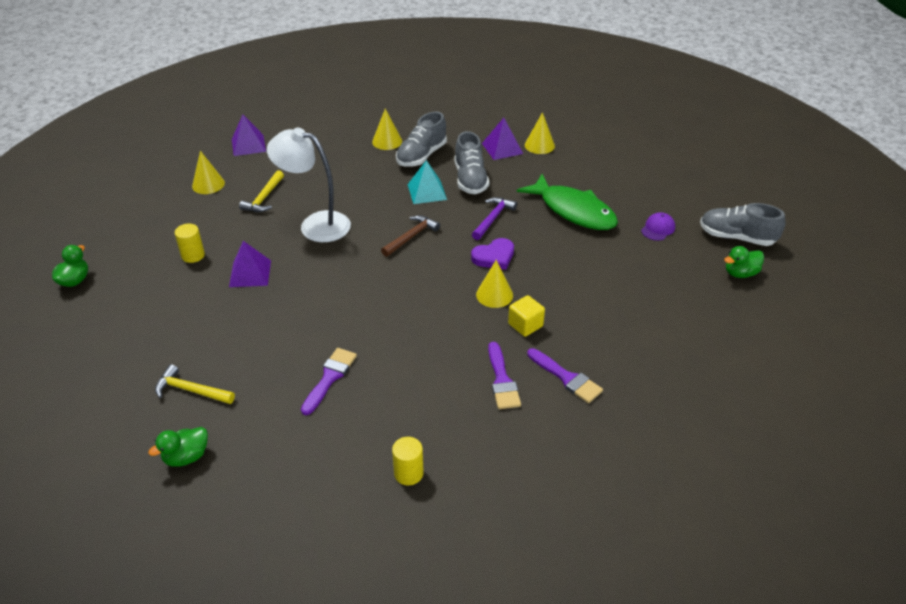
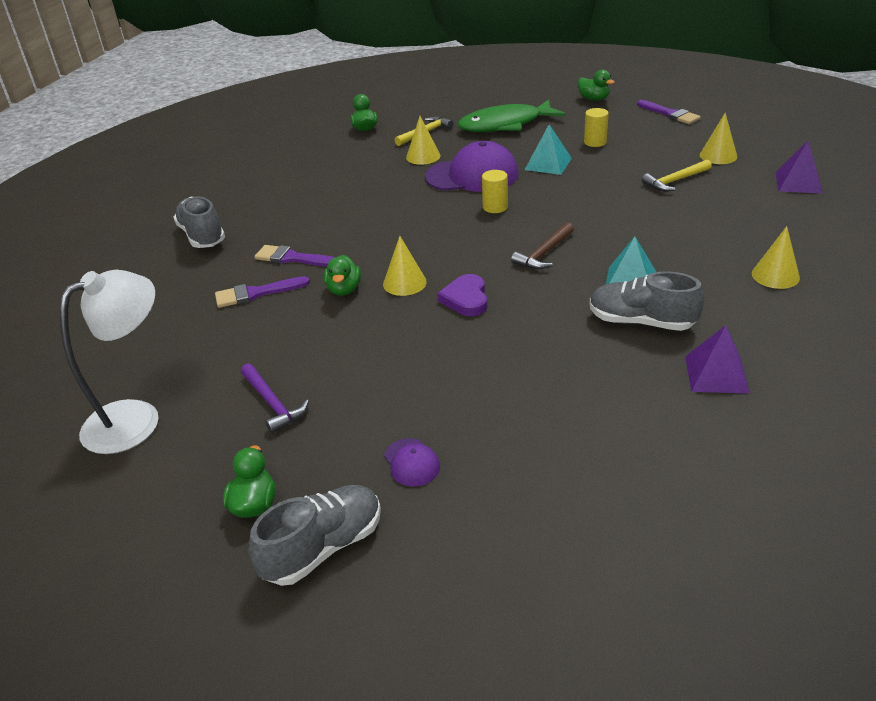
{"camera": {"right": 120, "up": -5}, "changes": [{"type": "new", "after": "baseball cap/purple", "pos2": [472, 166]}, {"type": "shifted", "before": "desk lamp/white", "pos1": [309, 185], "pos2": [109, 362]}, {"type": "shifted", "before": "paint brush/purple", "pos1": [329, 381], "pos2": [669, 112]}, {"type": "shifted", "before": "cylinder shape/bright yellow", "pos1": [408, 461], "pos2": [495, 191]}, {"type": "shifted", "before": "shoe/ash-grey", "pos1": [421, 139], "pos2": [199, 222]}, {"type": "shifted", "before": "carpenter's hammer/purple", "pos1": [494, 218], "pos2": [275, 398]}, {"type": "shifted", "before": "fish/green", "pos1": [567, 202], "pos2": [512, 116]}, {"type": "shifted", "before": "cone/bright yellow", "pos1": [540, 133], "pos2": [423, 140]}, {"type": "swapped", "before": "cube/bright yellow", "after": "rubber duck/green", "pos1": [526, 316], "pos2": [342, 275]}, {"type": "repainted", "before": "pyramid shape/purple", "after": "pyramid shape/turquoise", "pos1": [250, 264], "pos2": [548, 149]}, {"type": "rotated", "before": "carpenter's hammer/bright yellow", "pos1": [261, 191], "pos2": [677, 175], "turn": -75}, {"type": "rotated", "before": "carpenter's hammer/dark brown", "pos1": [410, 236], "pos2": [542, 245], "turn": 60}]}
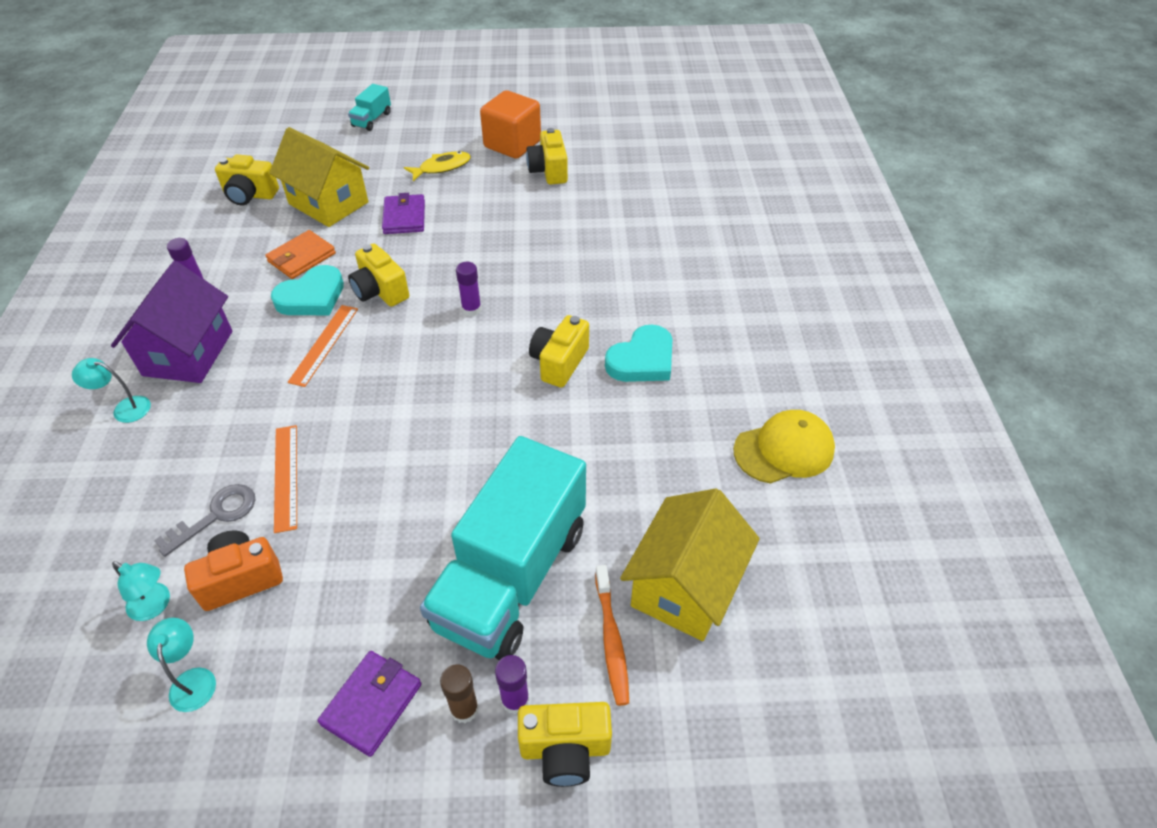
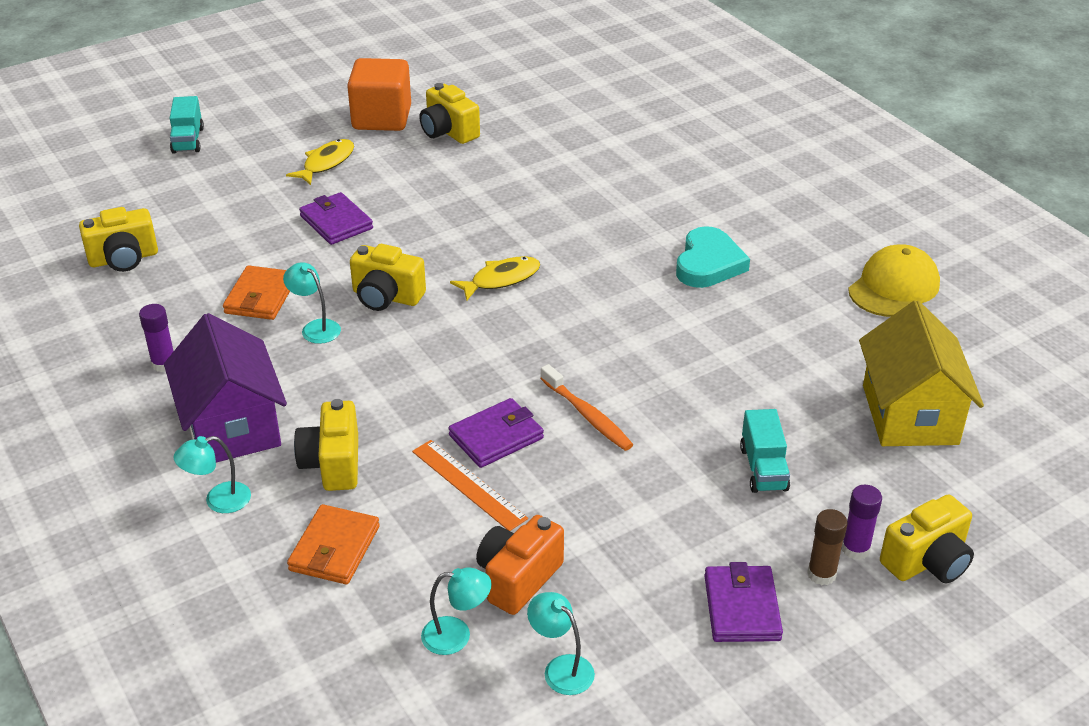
{"camera": {"right": -30, "up": -10}, "changes": [{"type": "gone", "before": "door key/ash-grey", "pos1": [204, 520]}, {"type": "gone", "before": "cottage/bright yellow", "pos1": [319, 177]}, {"type": "gone", "before": "straightedge/orange-coloured", "pos1": [322, 346]}, {"type": "new", "after": "wallet/orange-coloured", "pos2": [333, 544]}, {"type": "new", "after": "wallet/purple", "pos2": [496, 433]}, {"type": "shifted", "before": "camera/bright yellow", "pos1": [559, 351], "pos2": [326, 445]}, {"type": "shifted", "before": "tooth brush/orange-coloured", "pos1": [612, 635], "pos2": [587, 407]}, {"type": "swapped", "before": "heart/turquoise", "after": "desk lamp/turquoise", "pos1": [307, 290], "pos2": [312, 303]}, {"type": "swapped", "before": "glue/purple", "after": "fish/bright yellow", "pos1": [468, 289], "pos2": [495, 278]}, {"type": "scaled", "before": "truck/turquoise", "pos1": [503, 548], "pos2": [765, 451], "scale": 0.41}]}
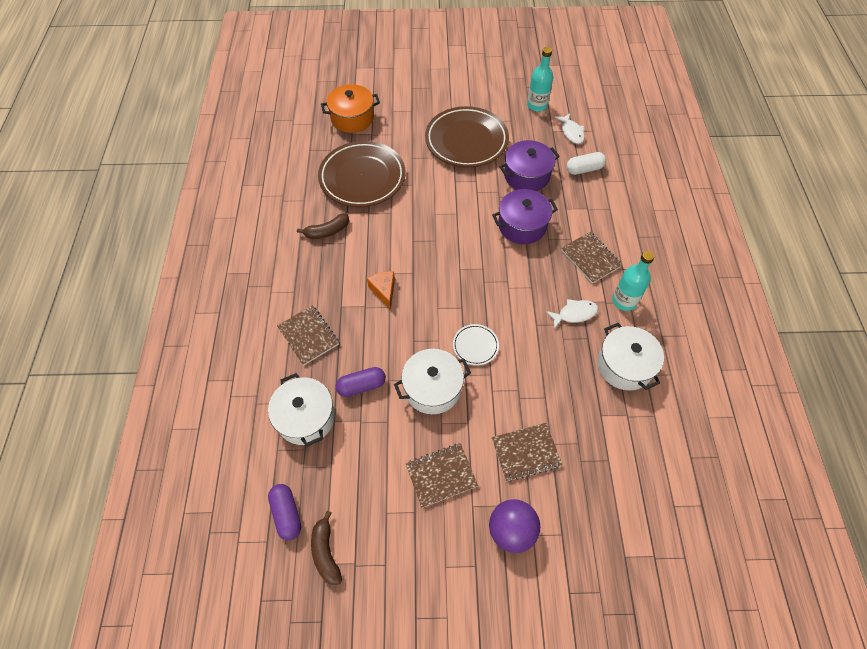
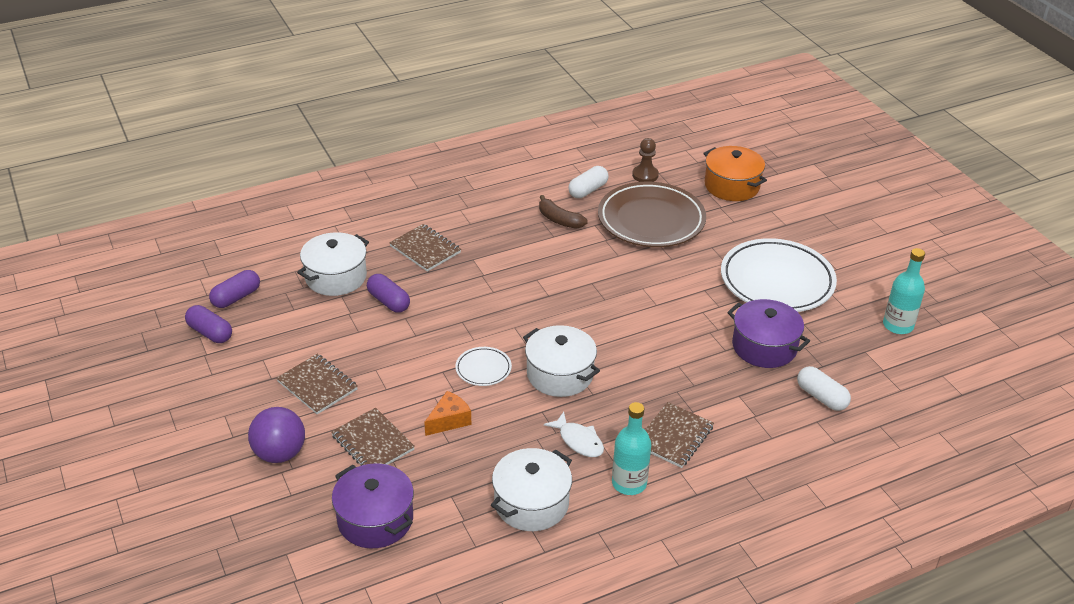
{"camera": {"right": 65, "up": -20}, "changes": [{"type": "gone", "before": "fish/white", "pos1": [570, 129]}, {"type": "new", "after": "pill shape/white", "pos2": [588, 182]}, {"type": "new", "after": "game pawn/dark brown", "pos2": [645, 160]}, {"type": "shifted", "before": "piece of cheese/orange-coloured", "pos1": [381, 290], "pos2": [447, 413]}, {"type": "shifted", "before": "cooking pot/white", "pos1": [432, 381], "pos2": [561, 361]}, {"type": "shifted", "before": "cooking pot/purple", "pos1": [525, 216], "pos2": [373, 505]}, {"type": "swapped", "before": "banana/dark brown", "after": "pill shape/purple", "pos1": [326, 548], "pos2": [208, 324]}, {"type": "repainted", "before": "plate/dark brown", "after": "plate/white", "pos1": [467, 136], "pos2": [779, 275]}, {"type": "rotated", "before": "exercise book/dark brown", "pos1": [308, 335], "pos2": [425, 248], "turn": -75}]}
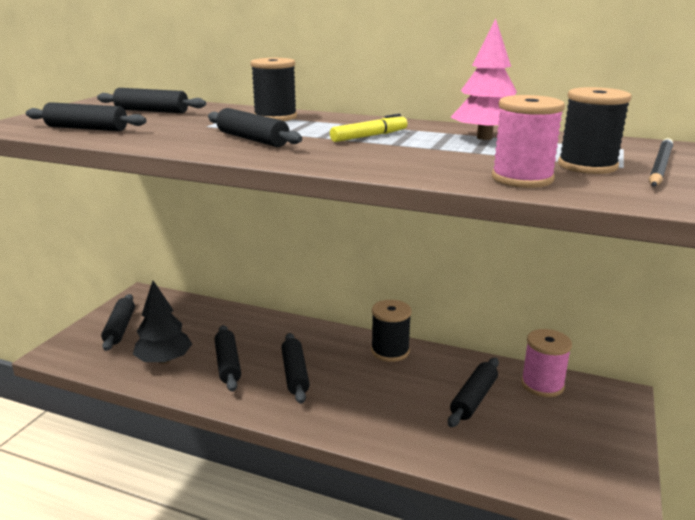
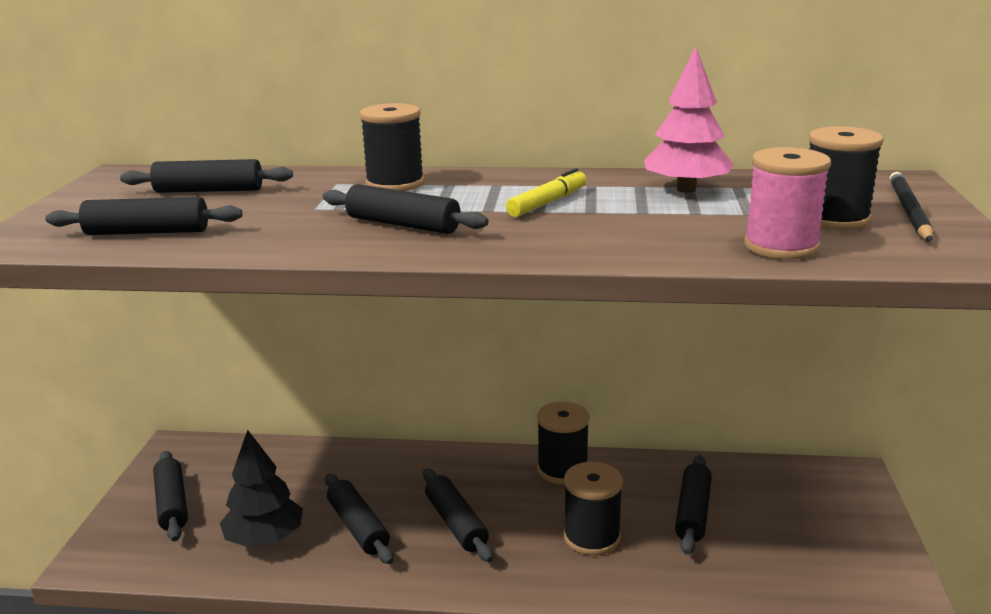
{"camera": {"right": -15, "up": 0}, "changes": [{"type": "gone", "before": "bobbin/pink", "pos1": [546, 363]}, {"type": "new", "after": "bobbin/black", "pos2": [593, 508]}]}
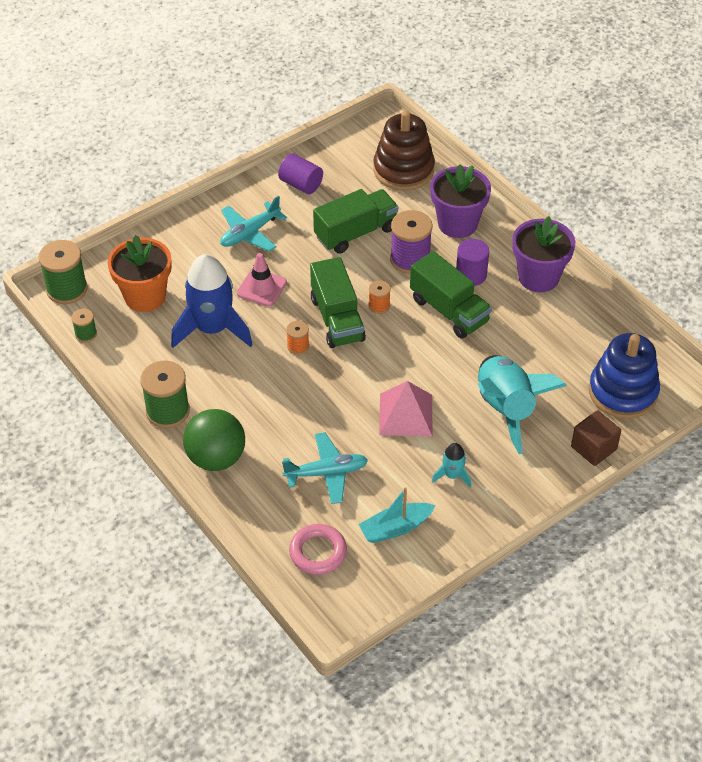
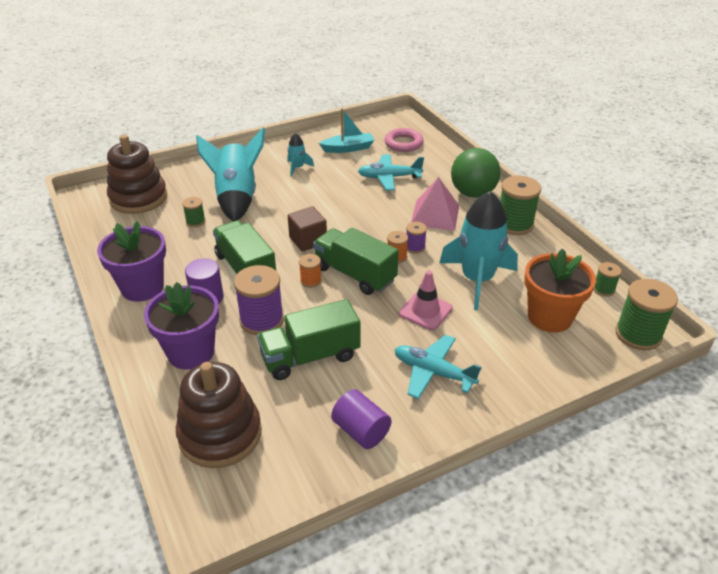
{"camera": {"right": -170, "up": -10}, "changes": [{"type": "new", "after": "bobbin/green", "pos2": [194, 212]}, {"type": "new", "after": "bobbin/purple", "pos2": [416, 238]}, {"type": "shifted", "before": "pyramid shape/pink", "pos1": [405, 409], "pos2": [435, 204]}, {"type": "shifted", "before": "cube/dark brown", "pos1": [596, 438], "pos2": [307, 229]}, {"type": "repainted", "before": "rocket/blue", "after": "rocket/turquoise", "pos1": [212, 301], "pos2": [478, 250]}, {"type": "repainted", "before": "stacking toy/blue", "after": "stacking toy/dark brown", "pos1": [624, 376], "pos2": [137, 174]}, {"type": "rotated", "before": "plane/turquoise", "pos1": [253, 224], "pos2": [438, 367], "turn": -120}, {"type": "rotated", "before": "truck/green", "pos1": [338, 302], "pos2": [356, 261], "turn": -45}]}
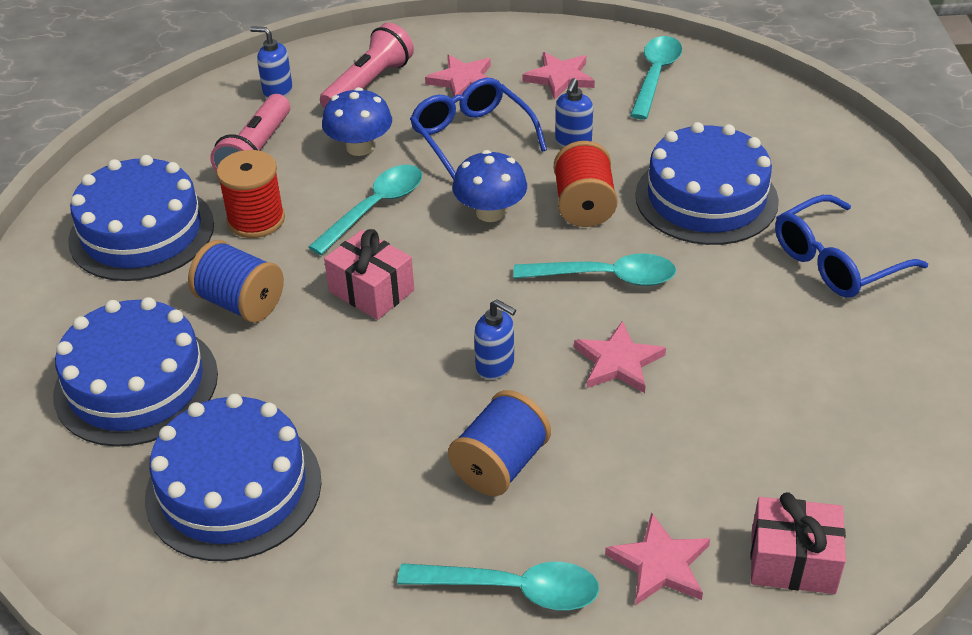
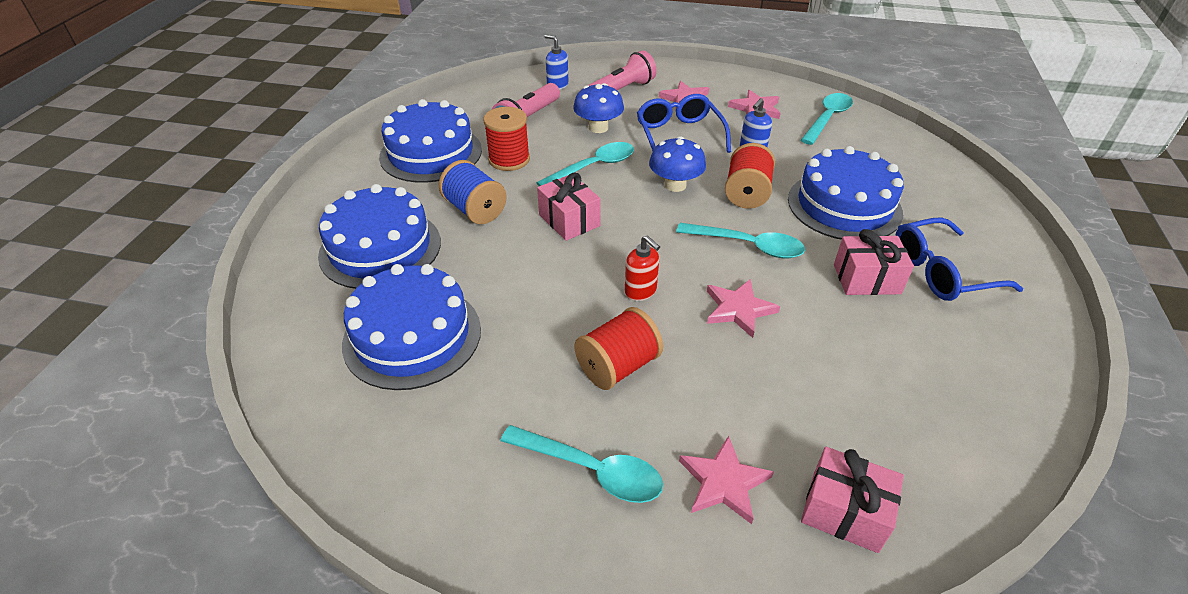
{"camera": {"right": 15, "up": 0}, "changes": [{"type": "new", "after": "gift/pink", "pos2": [874, 262]}, {"type": "repainted", "before": "bobbin/blue", "after": "bobbin/crimson", "pos1": [499, 443], "pos2": [618, 348]}, {"type": "repainted", "before": "soap pump/blue", "after": "soap pump/crimson", "pos1": [495, 339], "pos2": [642, 268]}]}
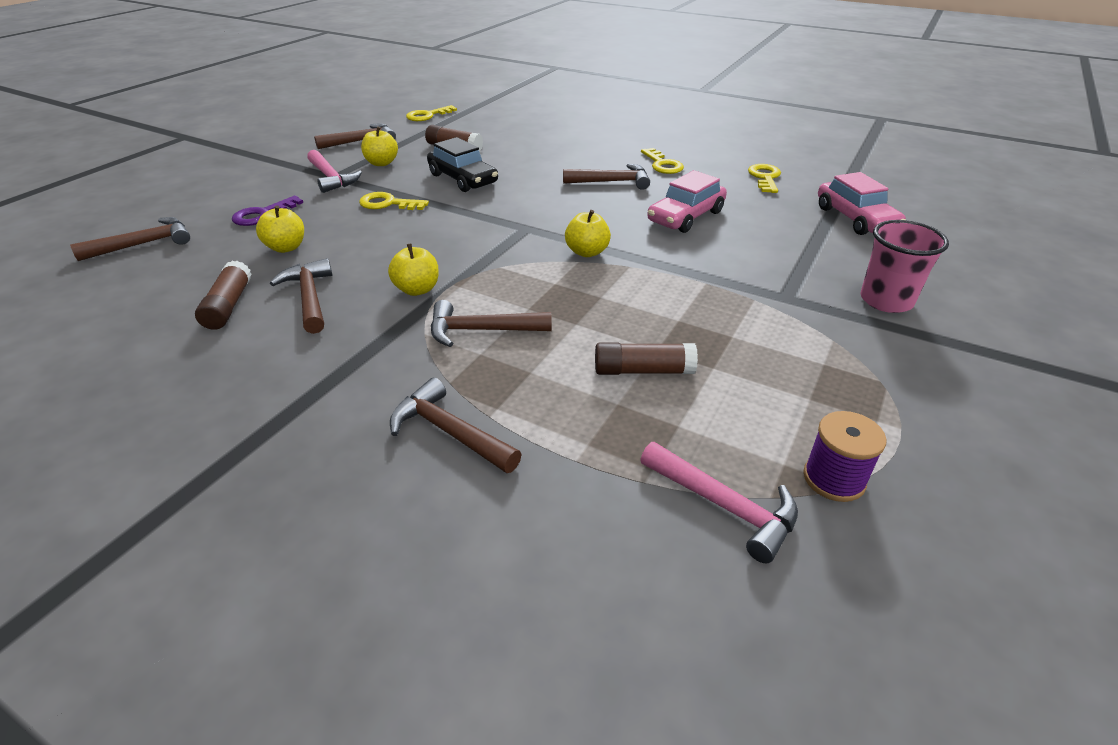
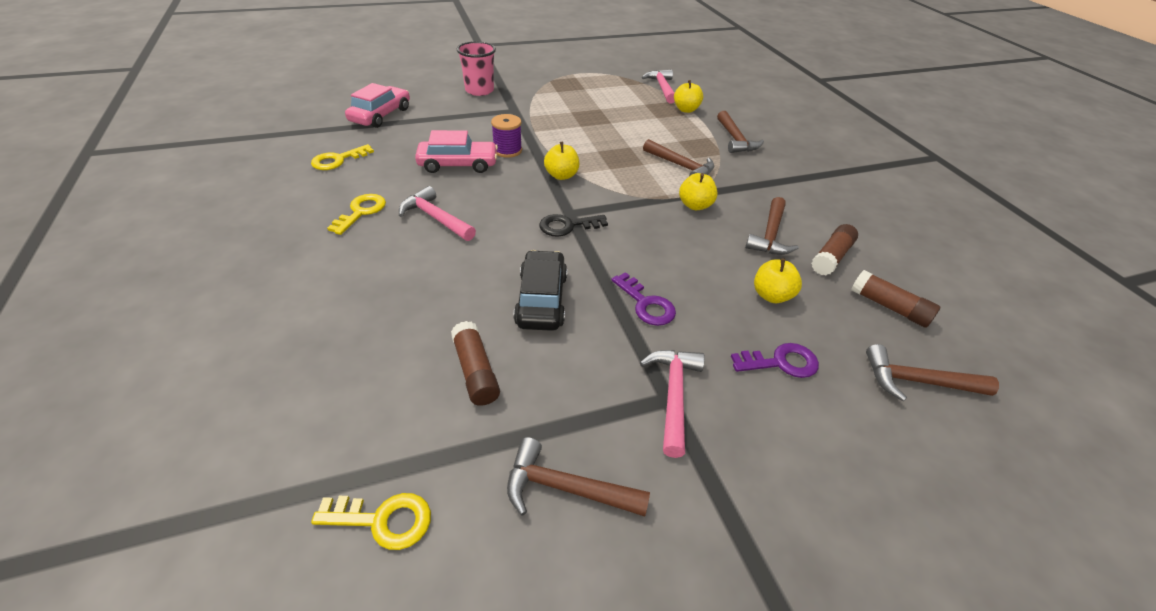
{"camera": {"right": -140, "up": 5}, "changes": [{"type": "new", "after": "door key/black", "pos2": [573, 225]}, {"type": "shifted", "before": "apple/bright yellow", "pos1": [379, 146], "pos2": [688, 96]}, {"type": "shifted", "before": "glue/dark brown", "pos1": [646, 358], "pos2": [895, 299]}, {"type": "shifted", "before": "bobbin/purple", "pos1": [844, 456], "pos2": [506, 136]}, {"type": "repainted", "before": "door key/bright yellow", "after": "door key/purple", "pos1": [394, 201], "pos2": [643, 299]}, {"type": "repainted", "before": "carpenter's hammer/dark brown", "after": "carpenter's hammer/pink", "pos1": [606, 176], "pos2": [437, 213]}]}
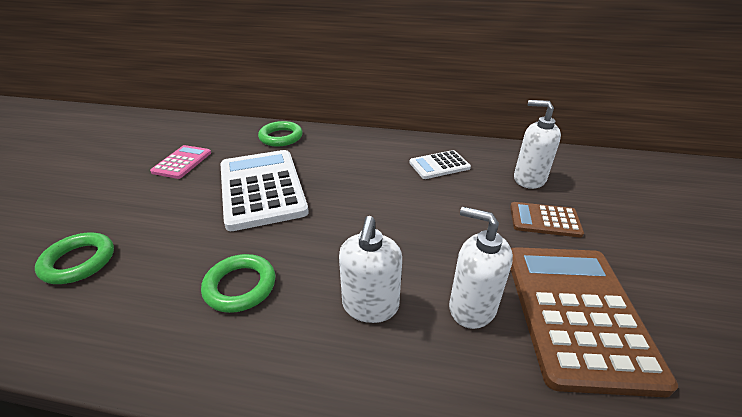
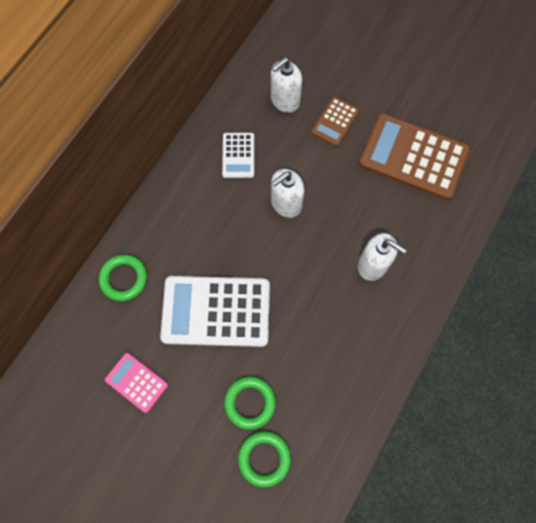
{"camera": {"right": -70, "up": 35}, "changes": [{"type": "shifted", "before": "hoop/green", "pos1": [238, 283], "pos2": [250, 403]}, {"type": "shifted", "before": "soap pump/white", "pos1": [481, 268], "pos2": [288, 193]}]}
